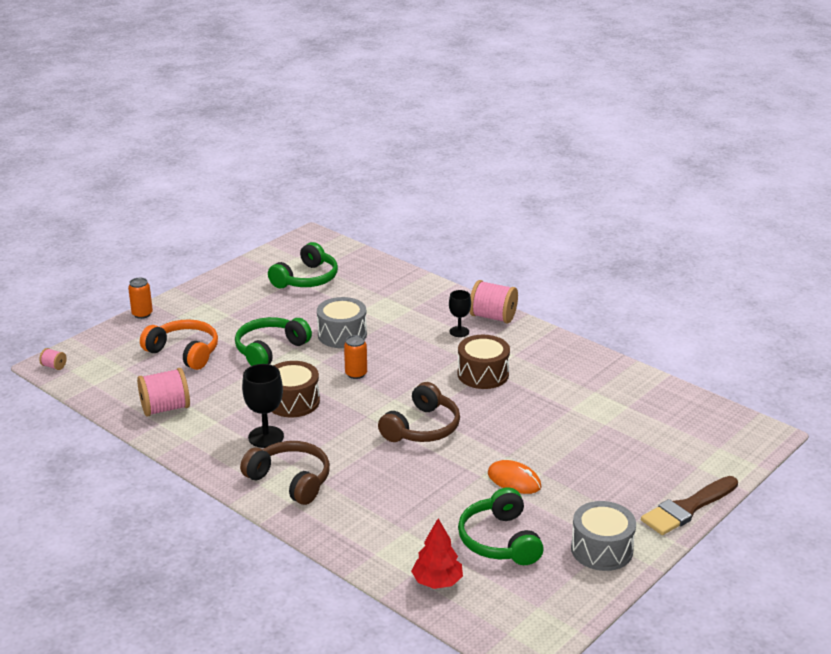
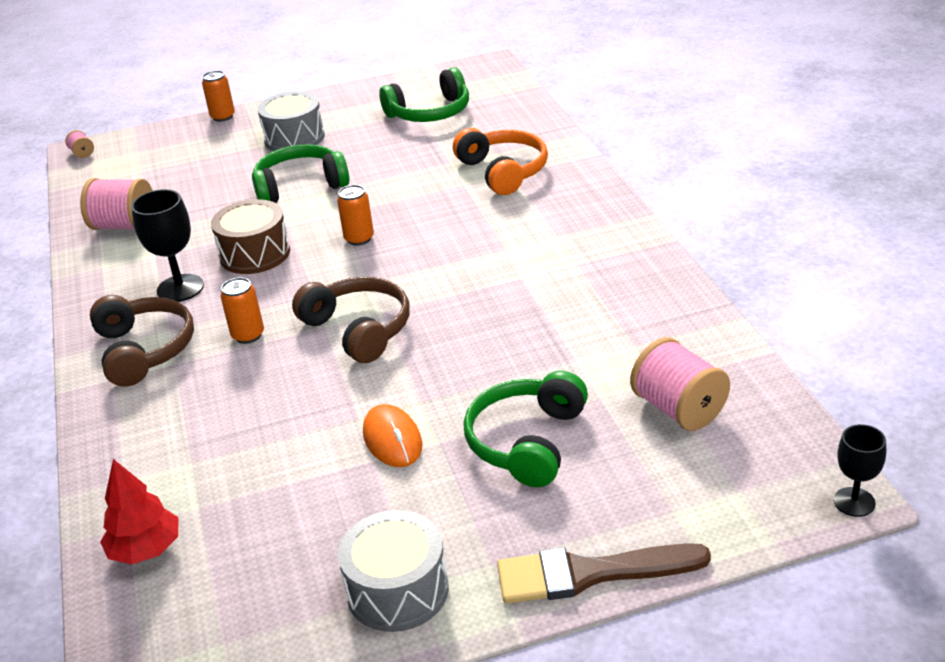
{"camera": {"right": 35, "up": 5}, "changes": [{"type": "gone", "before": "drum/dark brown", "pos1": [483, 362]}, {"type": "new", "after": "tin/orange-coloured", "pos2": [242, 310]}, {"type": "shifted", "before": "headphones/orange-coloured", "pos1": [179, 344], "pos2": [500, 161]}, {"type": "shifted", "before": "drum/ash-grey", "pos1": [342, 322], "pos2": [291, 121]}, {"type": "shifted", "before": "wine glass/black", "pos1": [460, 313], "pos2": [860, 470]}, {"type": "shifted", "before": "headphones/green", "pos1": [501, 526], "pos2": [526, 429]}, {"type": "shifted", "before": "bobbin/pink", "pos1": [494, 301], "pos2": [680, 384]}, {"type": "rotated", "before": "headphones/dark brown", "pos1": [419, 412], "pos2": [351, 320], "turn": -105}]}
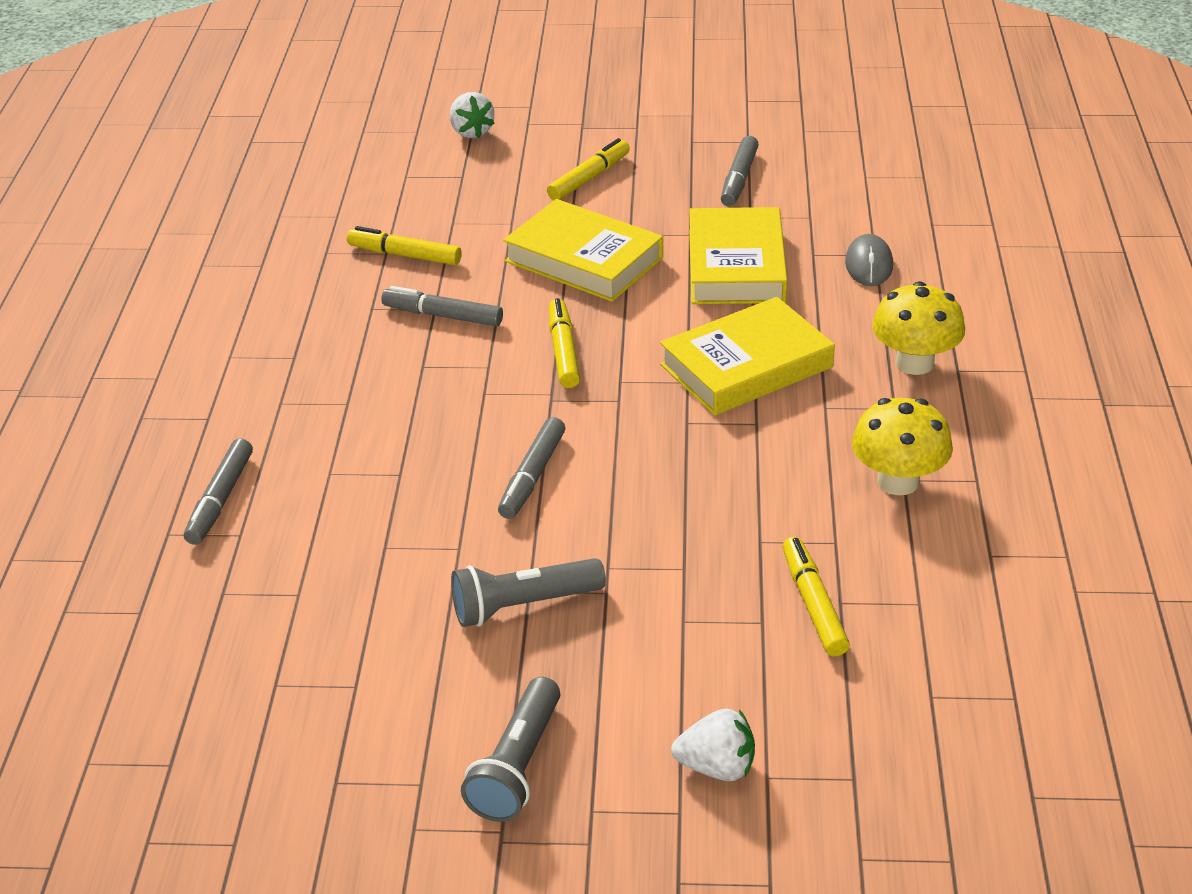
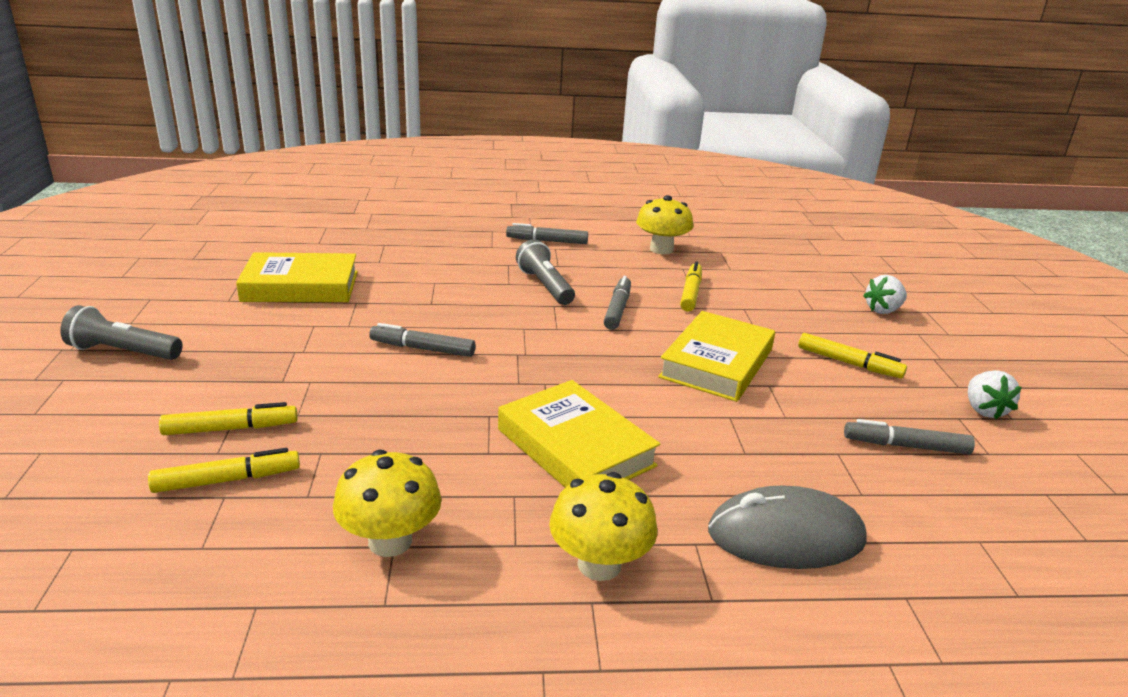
{"camera": {"right": 80, "up": -10}, "changes": [{"type": "new", "after": "mushroom/bright yellow", "pos2": [664, 224]}, {"type": "shifted", "before": "felt pen/ash-grey", "pos1": [218, 492], "pos2": [547, 233]}, {"type": "shifted", "before": "pocket torch/ash-grey", "pos1": [528, 592], "pos2": [545, 272]}, {"type": "shifted", "before": "felt pen/bright yellow", "pos1": [564, 343], "pos2": [228, 418]}, {"type": "shifted", "before": "strawberry/white", "pos1": [713, 744], "pos2": [995, 394]}, {"type": "shifted", "before": "hardback/bright yellow", "pos1": [738, 255], "pos2": [297, 277]}, {"type": "scaled", "before": "computer mouse/ash-grey", "pos1": [869, 260], "pos2": [787, 527], "scale": 1.7}]}
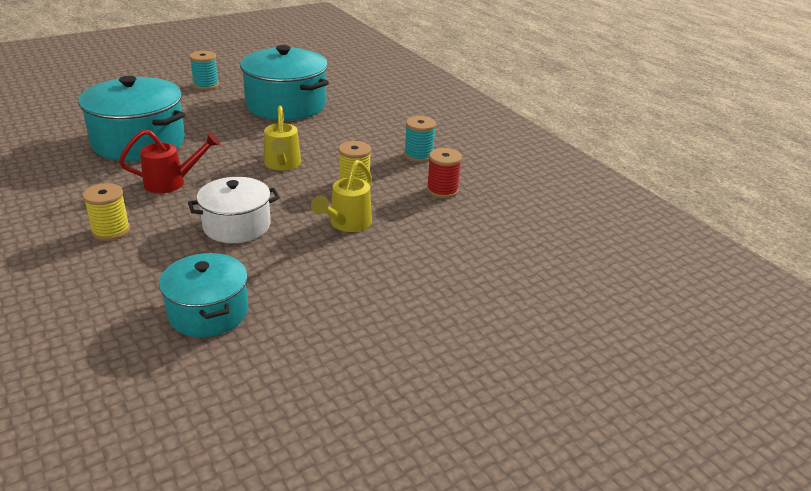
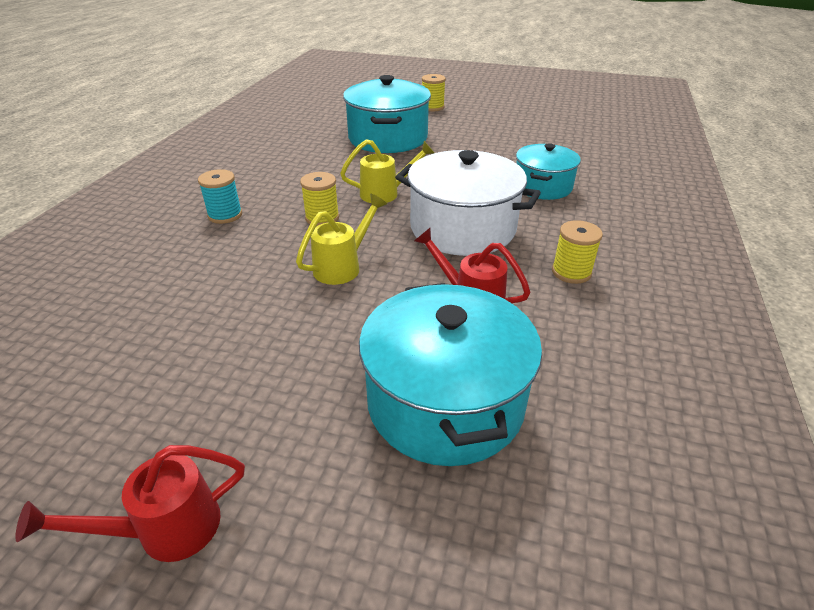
{"camera": {"right": -130, "up": 5}, "changes": [{"type": "gone", "before": "bobbin/crimson", "pos1": [444, 173]}, {"type": "new", "after": "bobbin/bright yellow", "pos2": [434, 92]}, {"type": "shifted", "before": "cooking pot/turquoise", "pos1": [284, 82], "pos2": [387, 114]}, {"type": "swapped", "before": "bobbin/turquoise", "after": "watering pot/crimson", "pos1": [204, 70], "pos2": [130, 503]}, {"type": "scaled", "before": "cooking pot/white", "pos1": [234, 210], "pos2": [468, 203], "scale": 1.61}]}
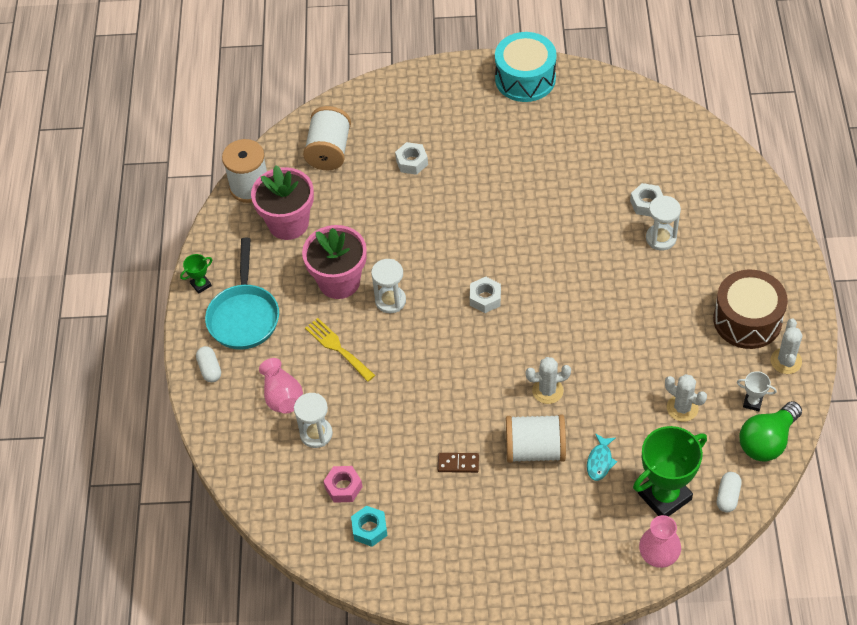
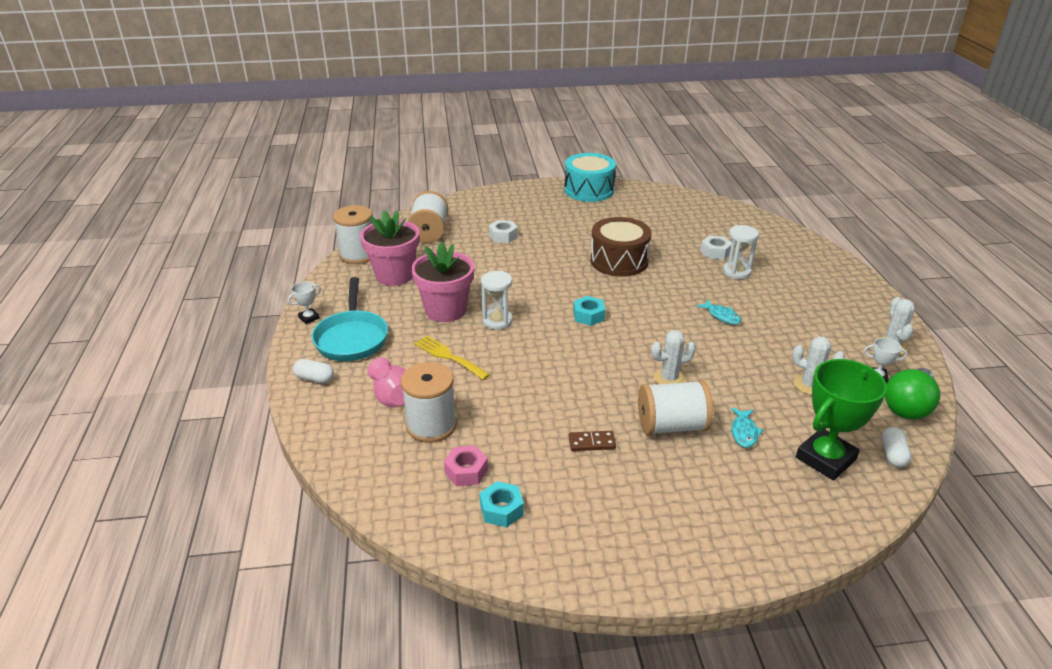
{"camera": {"right": -10, "up": -20}, "changes": [{"type": "gone", "before": "flower vase/pink", "pos1": [660, 541]}, {"type": "new", "after": "fish/turquoise", "pos2": [718, 311]}, {"type": "shifted", "before": "drum/dark brown", "pos1": [750, 309], "pos2": [621, 246]}, {"type": "swapped", "before": "hourglass/white", "after": "bobbin/white", "pos1": [313, 420], "pos2": [429, 402]}, {"type": "repainted", "before": "award cup/green", "after": "award cup/white", "pos1": [196, 274], "pos2": [304, 302]}, {"type": "repainted", "before": "hex nut/white", "after": "hex nut/turquoise", "pos1": [485, 295], "pos2": [589, 311]}, {"type": "rotated", "before": "pill shape/white", "pos1": [208, 364], "pos2": [313, 371], "turn": -45}]}
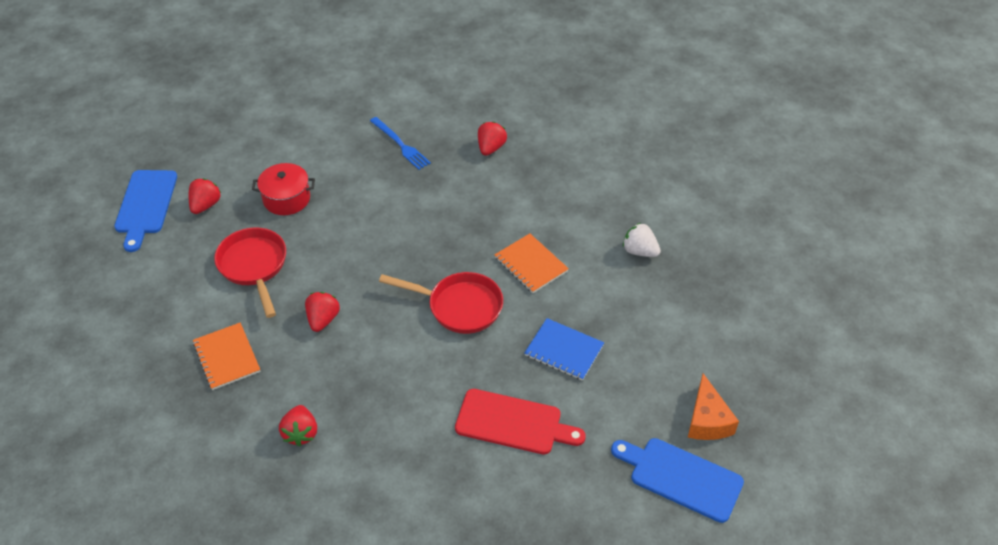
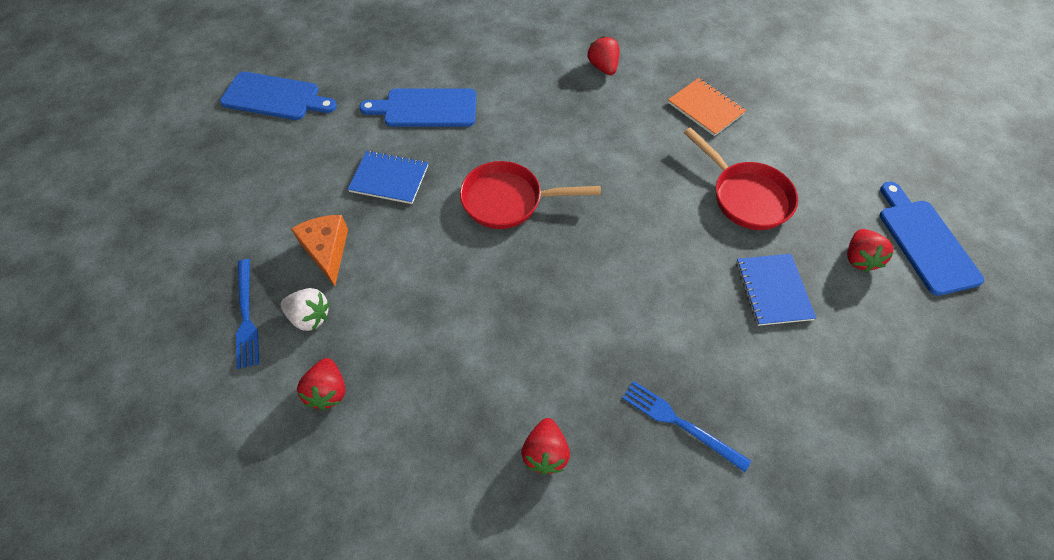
{"camera": {"right": 165, "up": 10}, "changes": [{"type": "gone", "before": "exercise book/orange-coloured", "pos1": [532, 263]}, {"type": "new", "after": "dinner fork/blue", "pos2": [247, 314]}, {"type": "shifted", "before": "strawberry/crimson", "pos1": [322, 312], "pos2": [321, 384]}, {"type": "shifted", "before": "piece of cheese/orange-coloured", "pos1": [713, 406], "pos2": [319, 250]}, {"type": "swapped", "before": "cooking pot/crimson", "after": "exercise book/blue", "pos1": [283, 189], "pos2": [776, 290]}, {"type": "repainted", "before": "bread board/crimson", "after": "bread board/blue", "pos1": [520, 422], "pos2": [418, 107]}]}
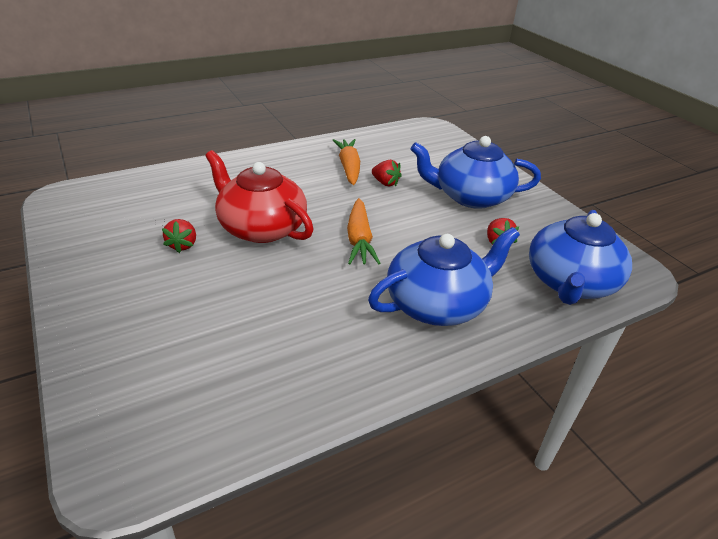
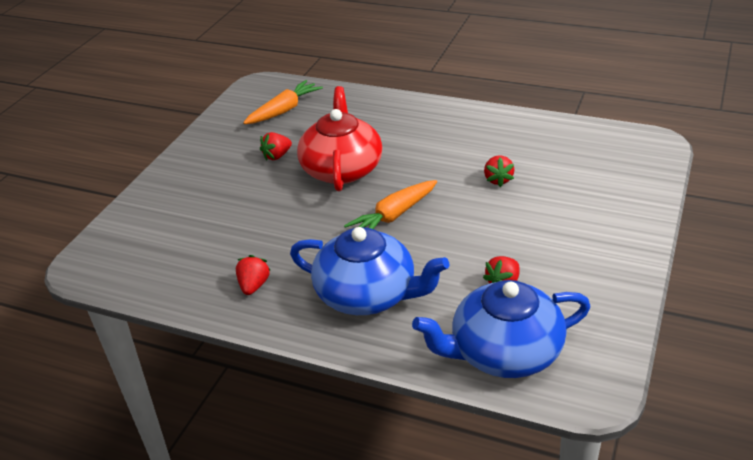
{"camera": {"right": 55, "up": 0}, "changes": [{"type": "gone", "before": "china teapot/blue", "pos1": [475, 172]}, {"type": "new", "after": "strawberry/crimson", "pos2": [253, 275]}, {"type": "shifted", "before": "root vegetable/orange-coloured", "pos1": [346, 162], "pos2": [283, 102]}]}
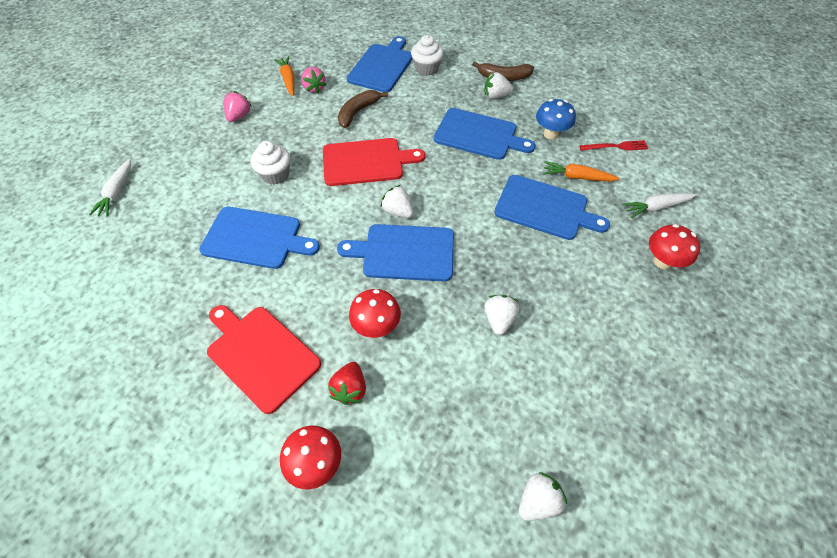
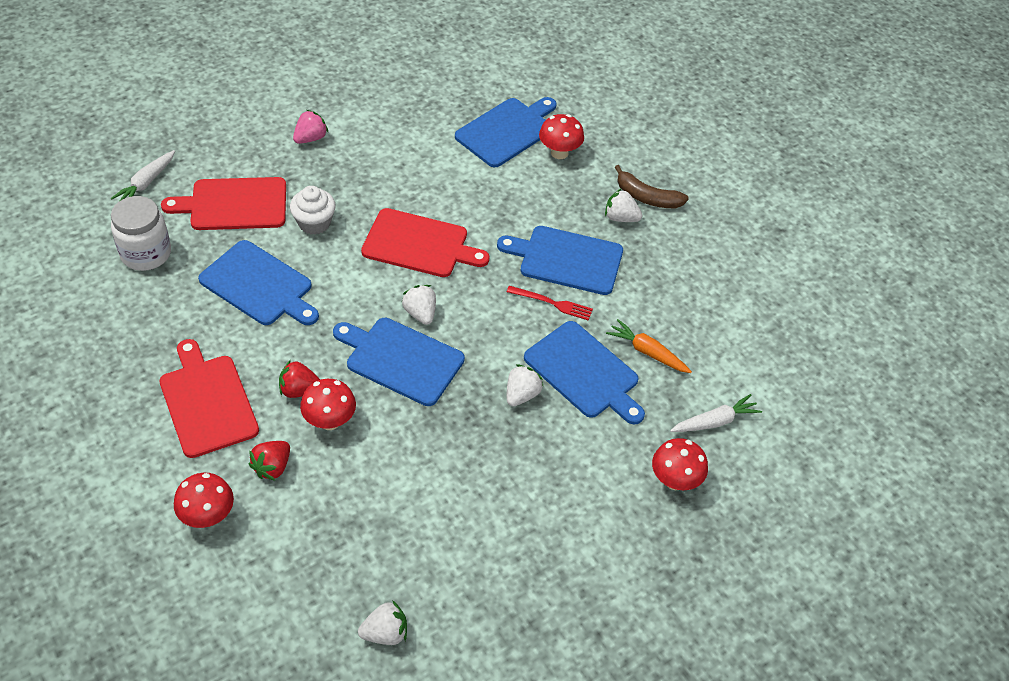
{"camera": {"right": 20, "up": -5}, "changes": [{"type": "gone", "before": "root vegetable/orange-coloured", "pos1": [284, 76]}, {"type": "gone", "before": "strawberry/pink", "pos1": [314, 80]}, {"type": "gone", "before": "banana/dark brown", "pos1": [363, 109]}, {"type": "gone", "before": "mushroom/blue", "pos1": [556, 119]}, {"type": "new", "after": "preserve jar/white", "pos2": [141, 233]}, {"type": "new", "after": "bread board/crimson", "pos2": [223, 203]}, {"type": "new", "after": "strawberry/crimson", "pos2": [299, 379]}, {"type": "shifted", "before": "strawberry/white", "pos1": [502, 315], "pos2": [525, 385]}, {"type": "shifted", "before": "dinner fork/crimson", "pos1": [614, 145], "pos2": [550, 303]}, {"type": "swapped", "before": "muffin/white", "after": "mushroom/crimson", "pos1": [427, 55], "pos2": [561, 136]}, {"type": "rotated", "before": "bread board/blue", "pos1": [485, 134], "pos2": [560, 260], "turn": 150}, {"type": "rotated", "before": "root vegetable/white", "pos1": [659, 205], "pos2": [716, 413], "turn": 150}]}
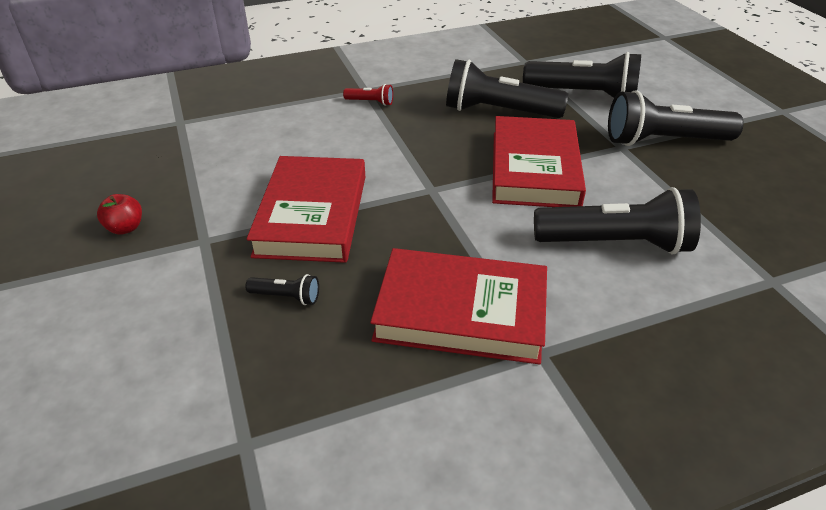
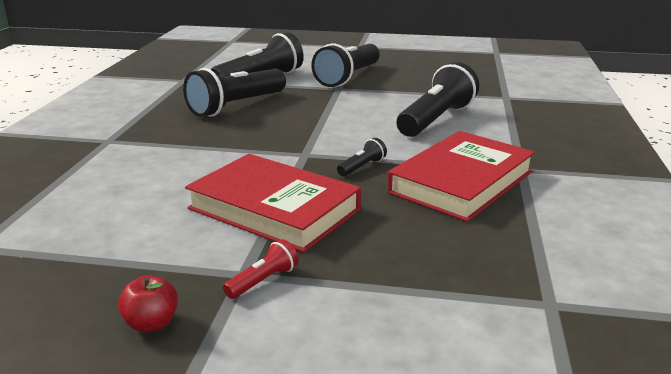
{"camera": {"right": -60, "up": -15}, "changes": [{"type": "gone", "before": "hardback/crimson", "pos1": [539, 161]}, {"type": "shifted", "before": "pocket torch/black", "pos1": [282, 289], "pos2": [362, 157]}, {"type": "shifted", "before": "pocket torch/crimson", "pos1": [368, 95], "pos2": [261, 269]}]}
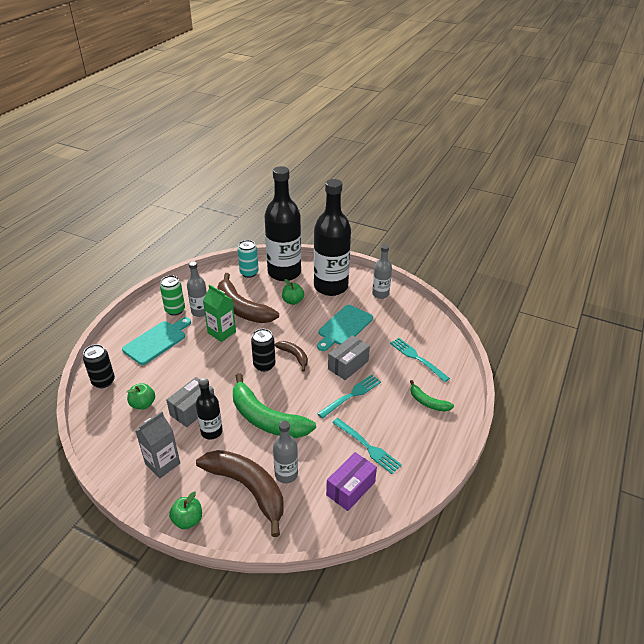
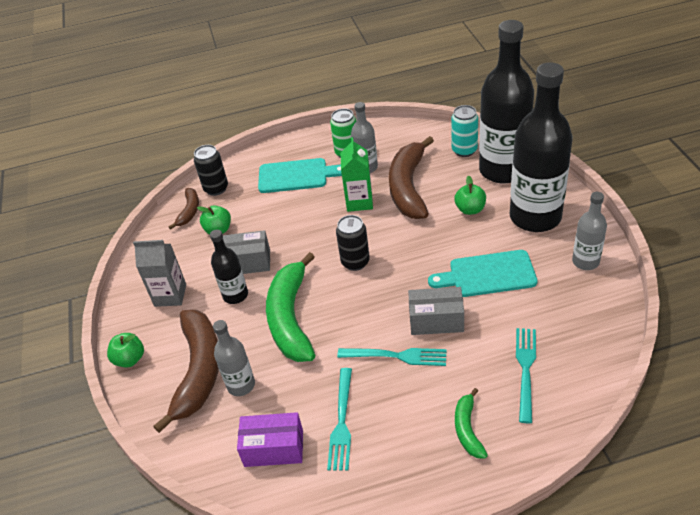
{"camera": {"right": 55, "up": 5}, "changes": [{"type": "shifted", "before": "banana/dark brown", "pos1": [291, 356], "pos2": [183, 209]}]}
